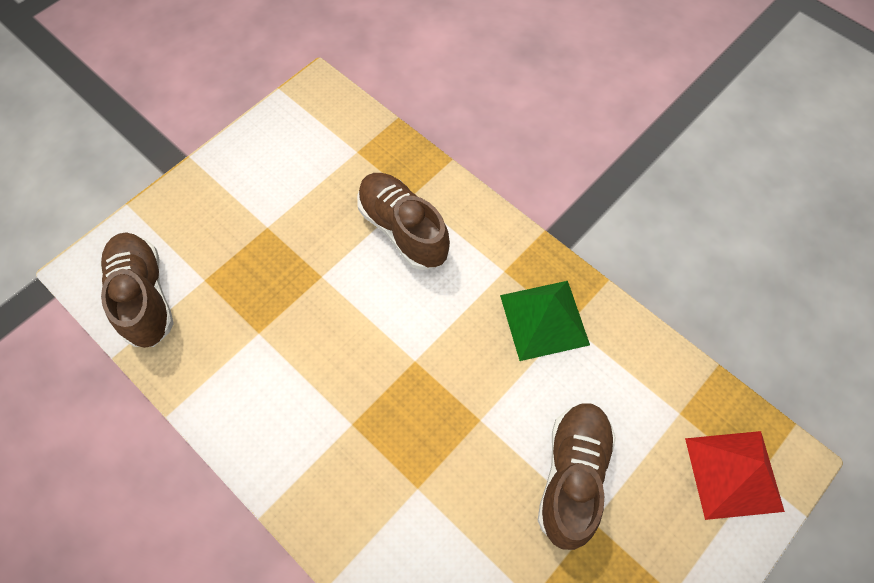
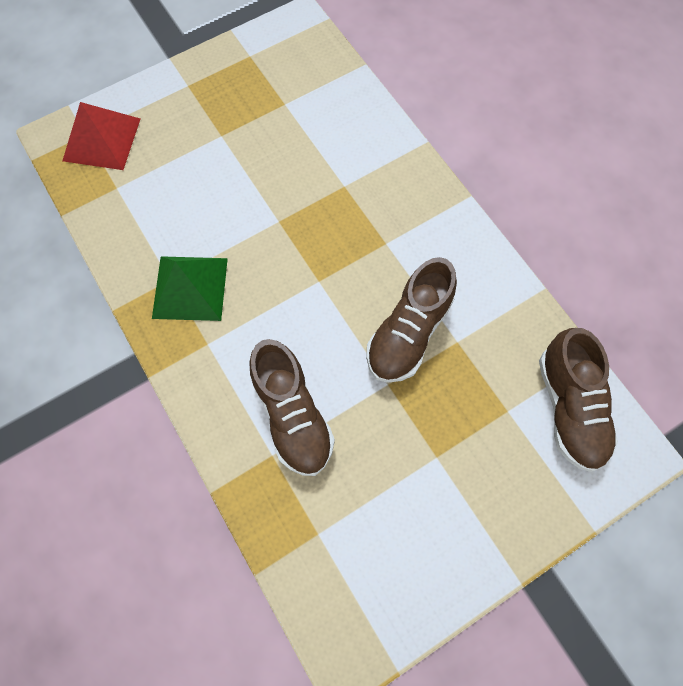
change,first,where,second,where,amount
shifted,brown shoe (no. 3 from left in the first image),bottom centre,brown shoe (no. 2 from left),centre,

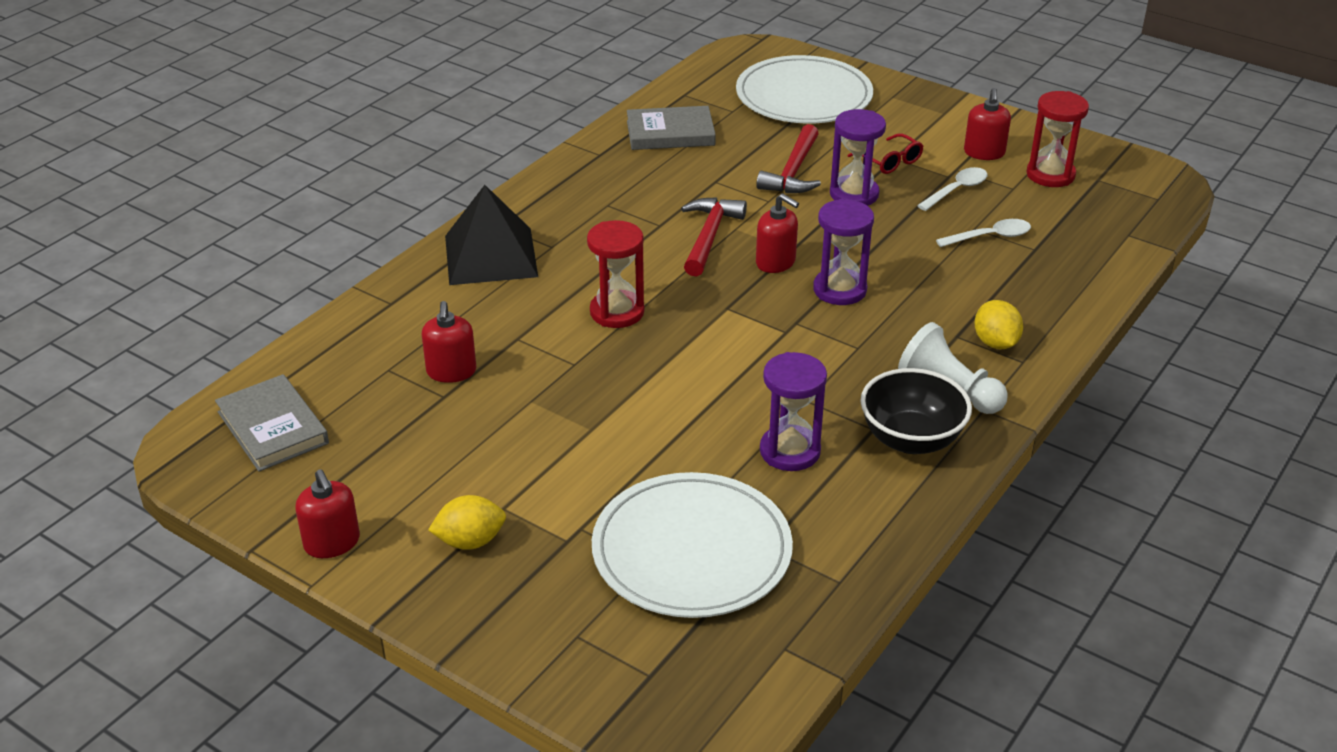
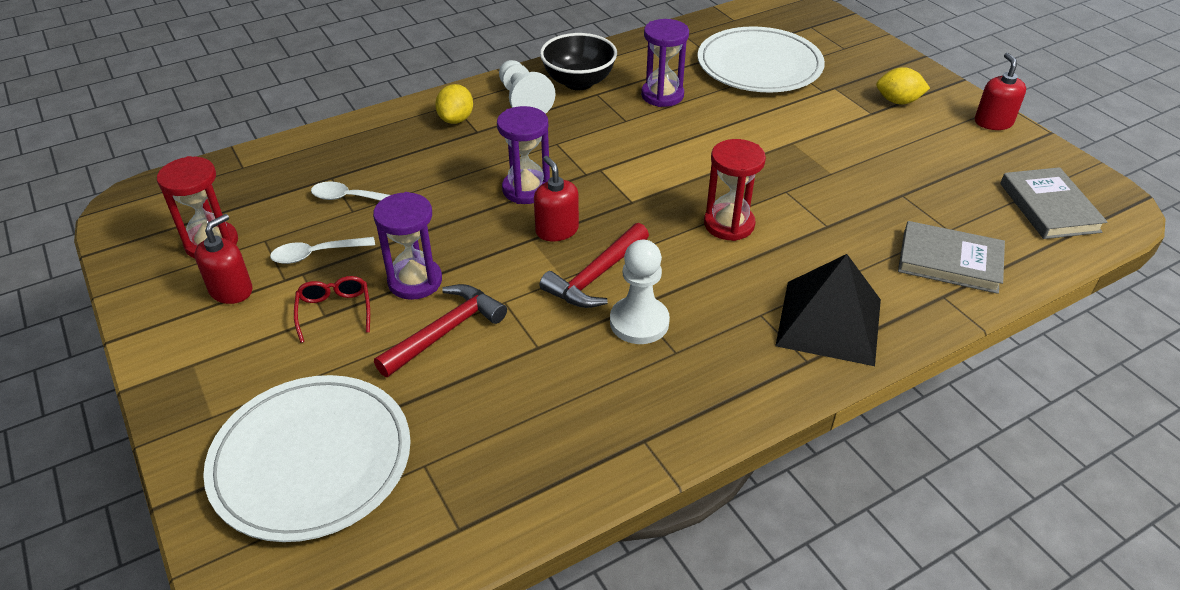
change,first,where,second,where,amount
shifted,grey book (no. 2 from left in the first image),top centre,grey book (no. 1 from left),middle right,
gone,red soap dispenser (no. 2 from left),centre,,,
new,,,white pawn (no. 2 from left),centre,

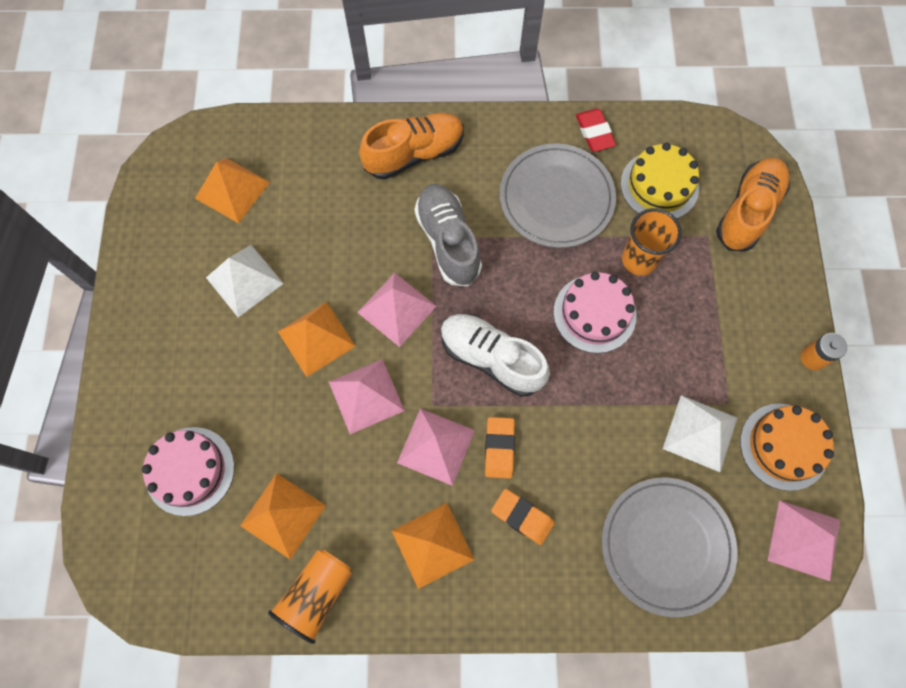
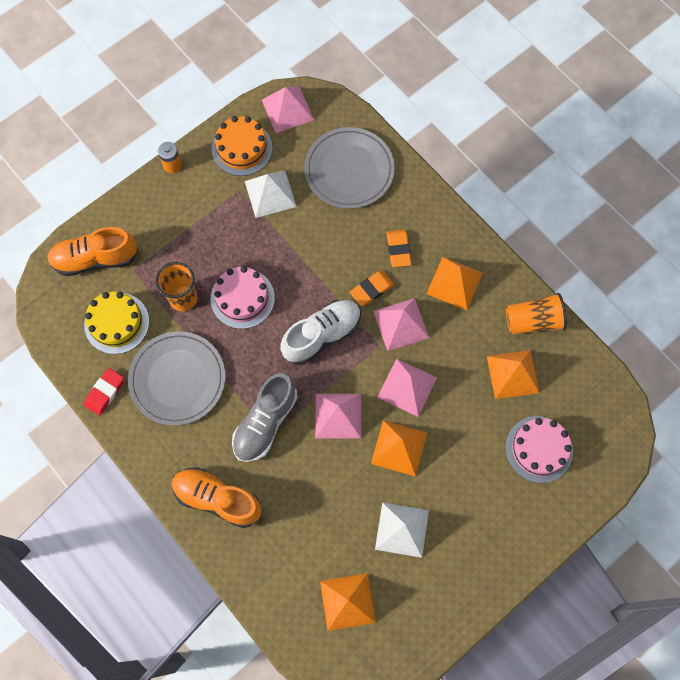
change,first,where,second,where,amount
rotated,white shoe,centre,,centre,120 degrees counterclockwise

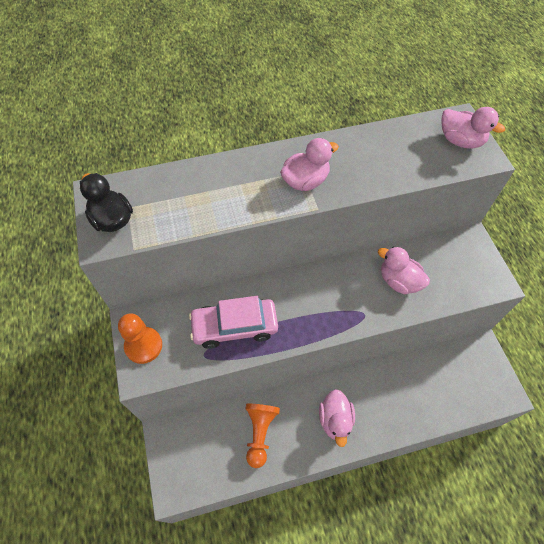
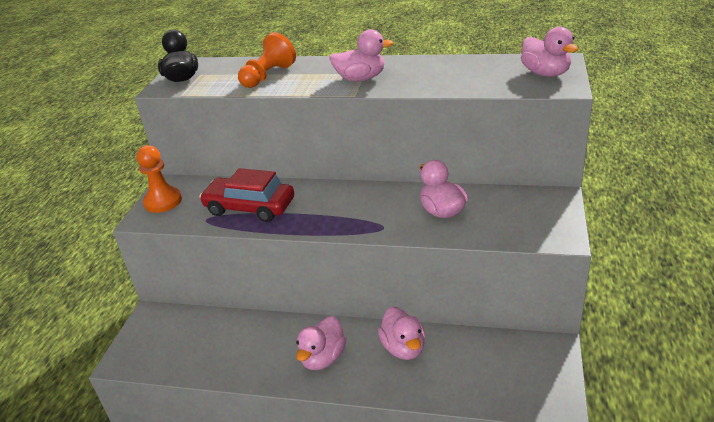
change,first,where,second,where,amount
repainted,pink car,centre,red car,centre,
shifted,orange pawn (no. 2 from left),bottom centre,,top centre,
new,,,pink duck (no. 3 from left),bottom centre,

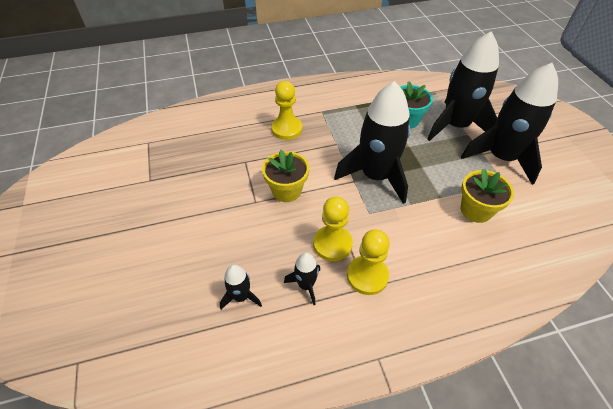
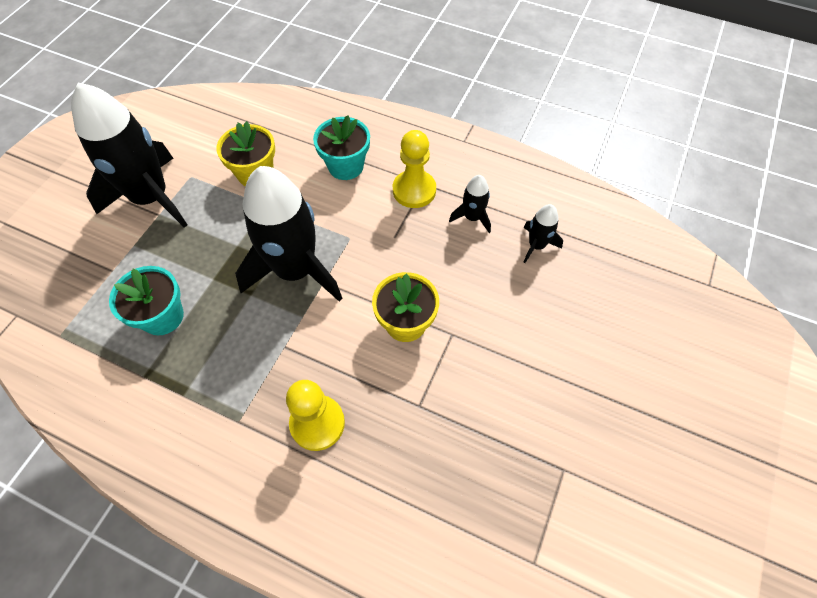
change,first,where,second,where,amount
gone,black rocket (no. 4 from left),top right,,,
gone,yellow pawn (no. 2 from left),centre,,,
new,,,turquoise flower pot (no. 2 from left),top centre,

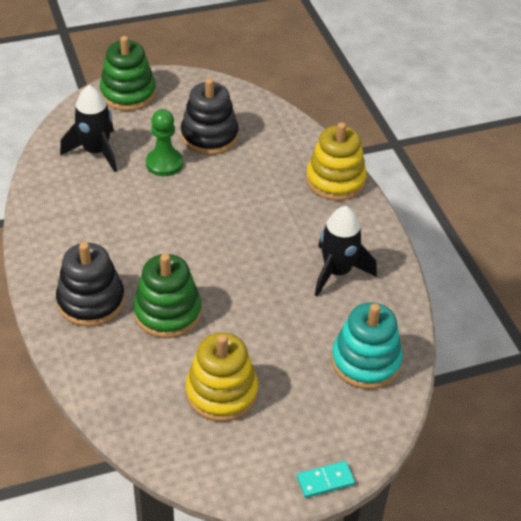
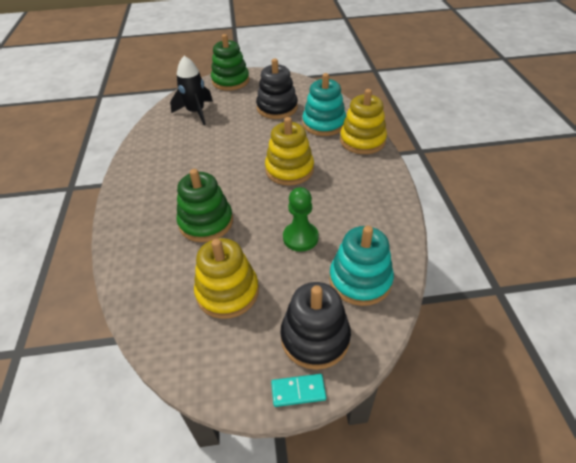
change,first,where,second,where,amount
shifted,green pawn,top left,,centre,
gone,black rocket (no. 2 from left),centre,,,
shifted,black stacking toy (no. 1 from left in the first image),middle left,black stacking toy (no. 2 from left),bottom centre,
new,,,turquoise stacking toy (no. 1 from left),top centre,
new,,,yellow stacking toy (no. 2 from left),top centre,

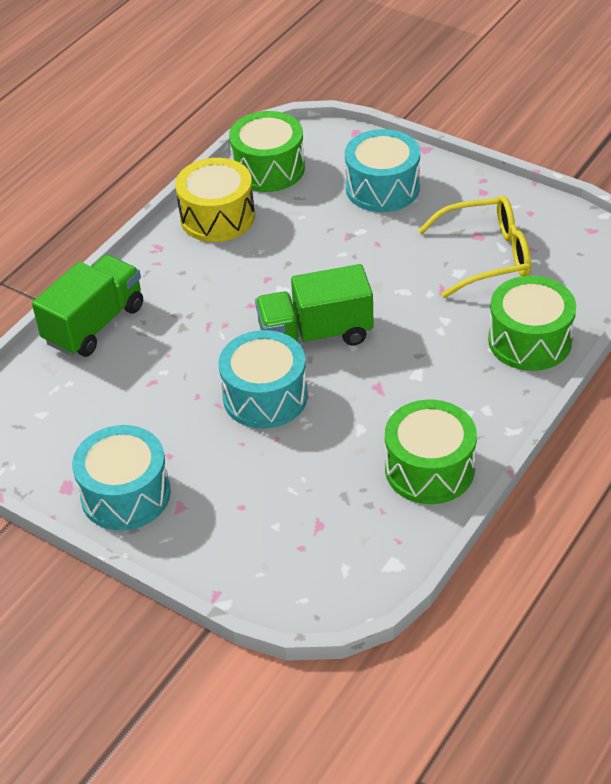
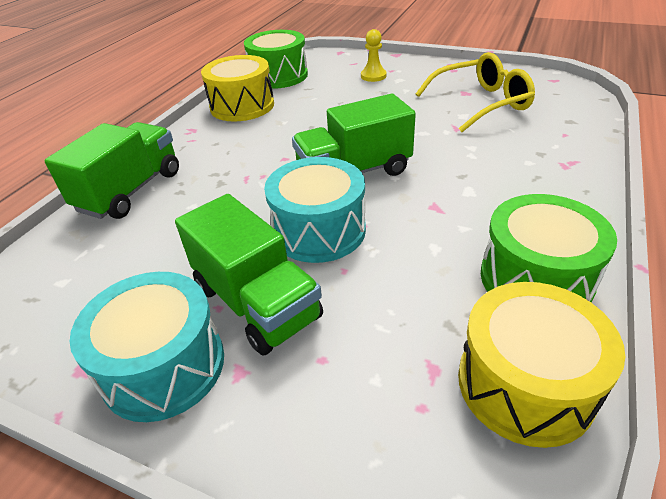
change,first,where,second,where,amount
swapped,turquoise drum (no. 3 from left),top centre,yellow pawn,top centre,
gone,green drum (no. 3 from left),middle right,,,
new,,,green truck (no. 2 from left),centre,
new,,,yellow drum (no. 2 from left),bottom right,

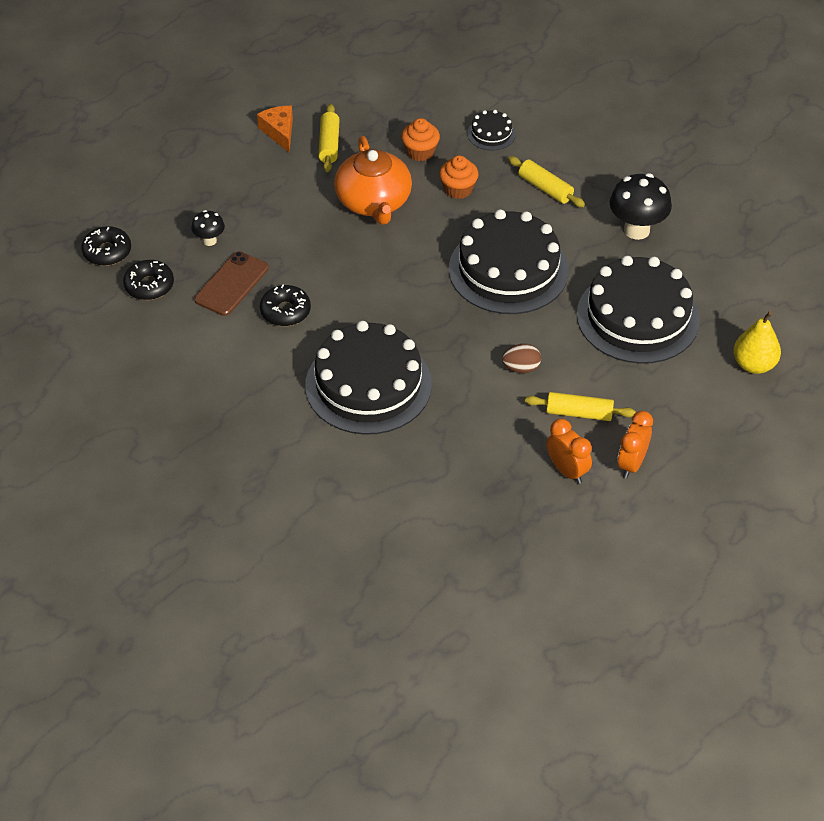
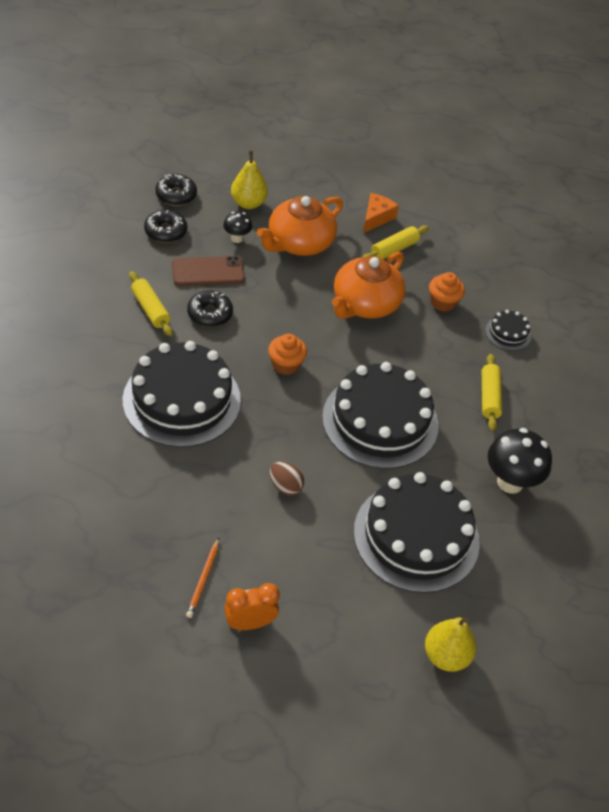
change,first,where,second,where,amount
shifted,orange cupcake (no. 2 from left in the first image),top centre,orange cupcake (no. 1 from left),centre,
shifted,yellow rolling pin (no. 3 from left in the first image),middle right,yellow rolling pin (no. 1 from left),middle left,
swapped,orange clock (no. 1 from left),middle right,orange pencil,bottom left,
new,,,yellow pear (no. 1 from left),top centre,
new,,,orange teapot (no. 1 from left),top centre,

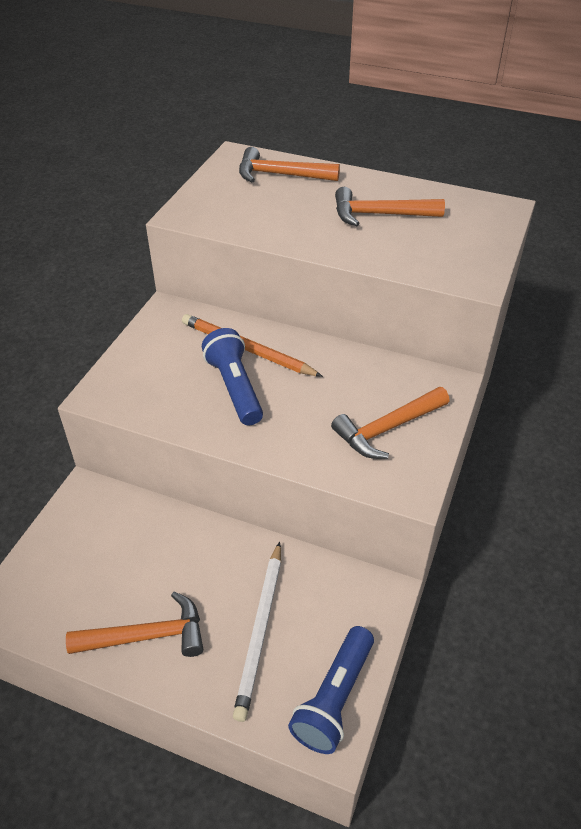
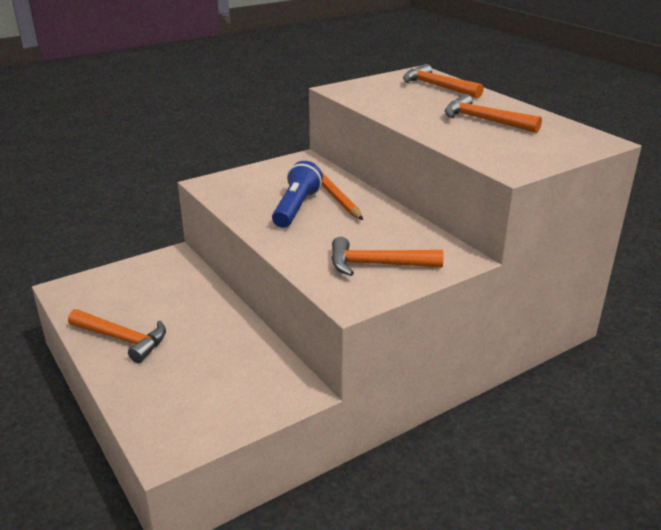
change,first,where,second,where,amount
gone,white pencil,bottom centre,,,
gone,blue flashlight (no. 2 from left),bottom centre,,,

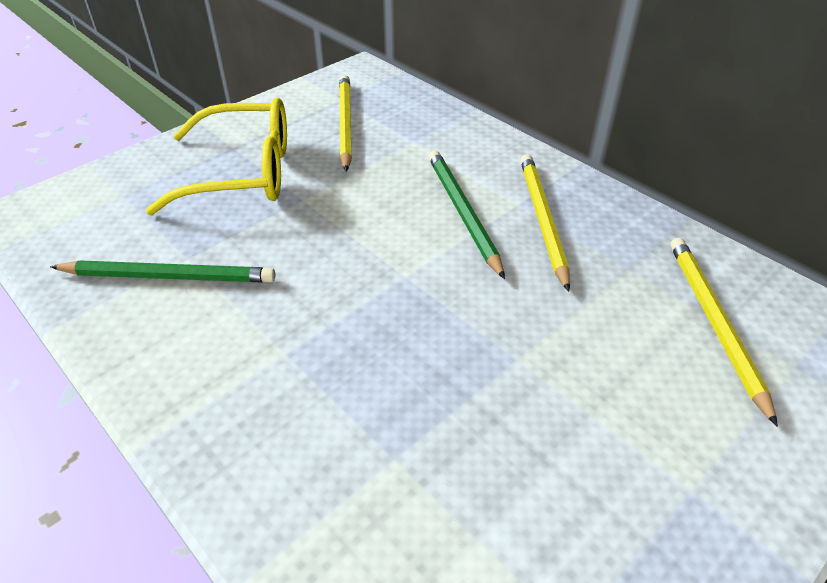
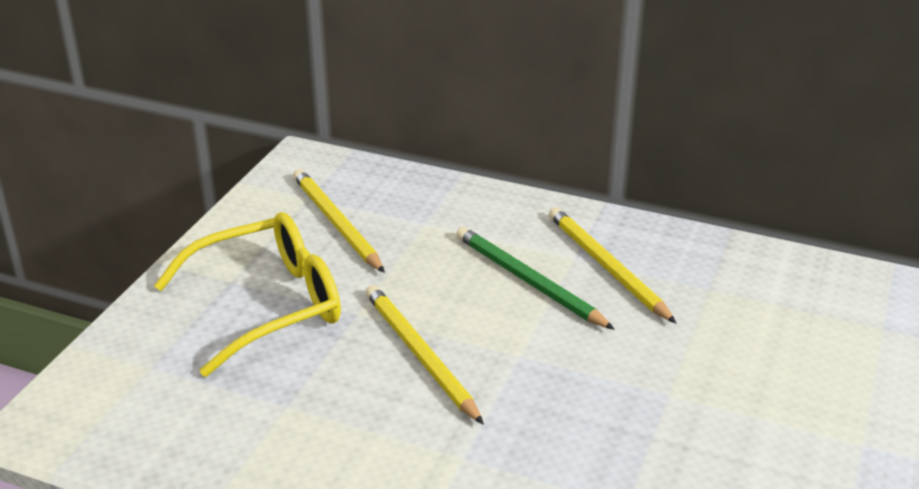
change,first,where,second,where,amount
shifted,yellow pencil (no. 3 from left in the first image),middle right,yellow pencil (no. 2 from left),bottom centre,
gone,green pencil (no. 1 from left),middle left,,,

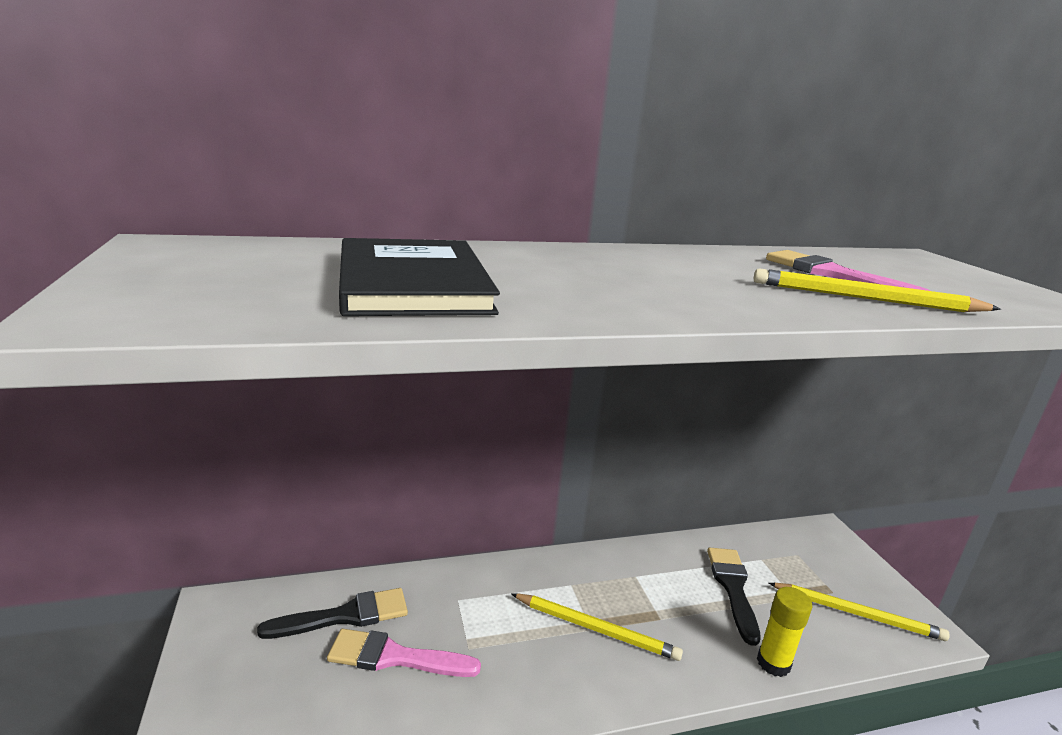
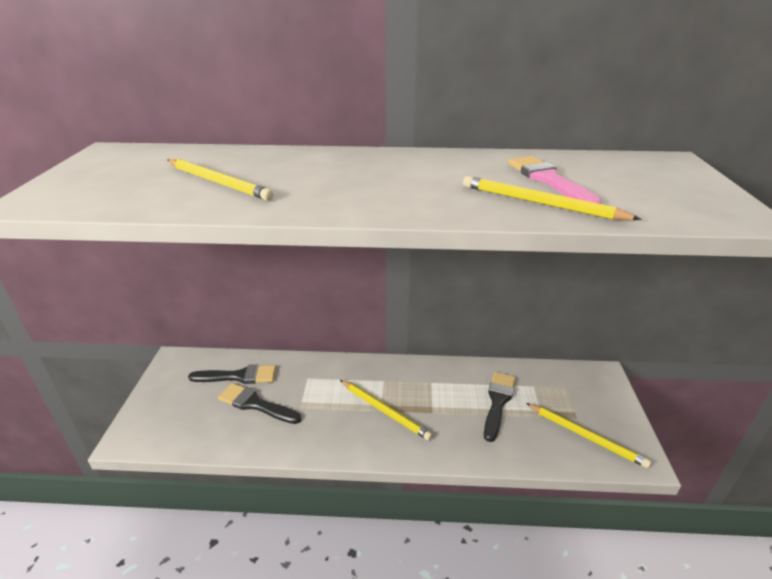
change,first,where,second,where,amount
swapped,black book,centre,yellow pencil (no. 1 from left),top left,
gone,yellow glue stick,bottom right,,,
repainted,pink brush (no. 1 from left),bottom centre,black brush (no. 2 from left),bottom centre,

